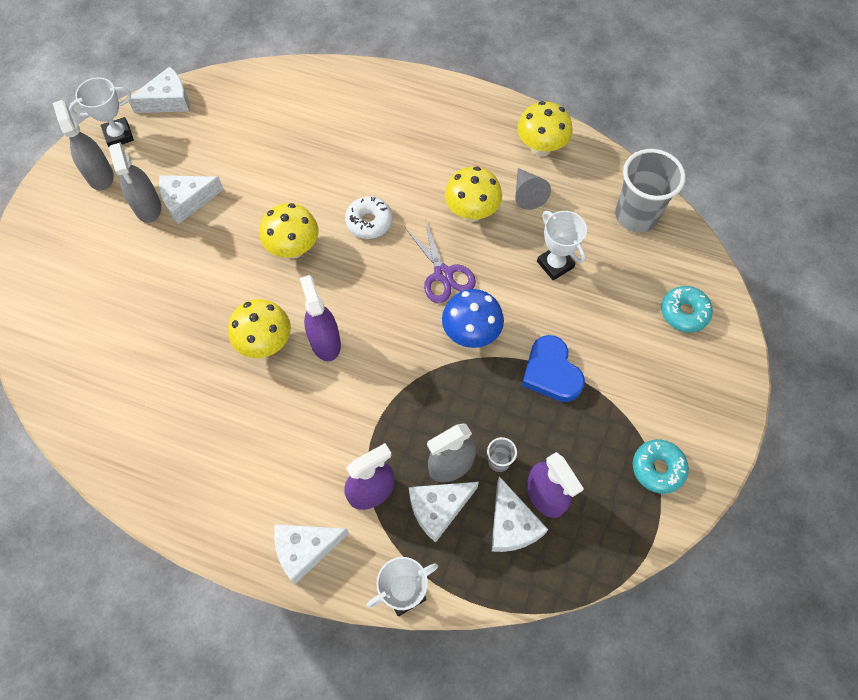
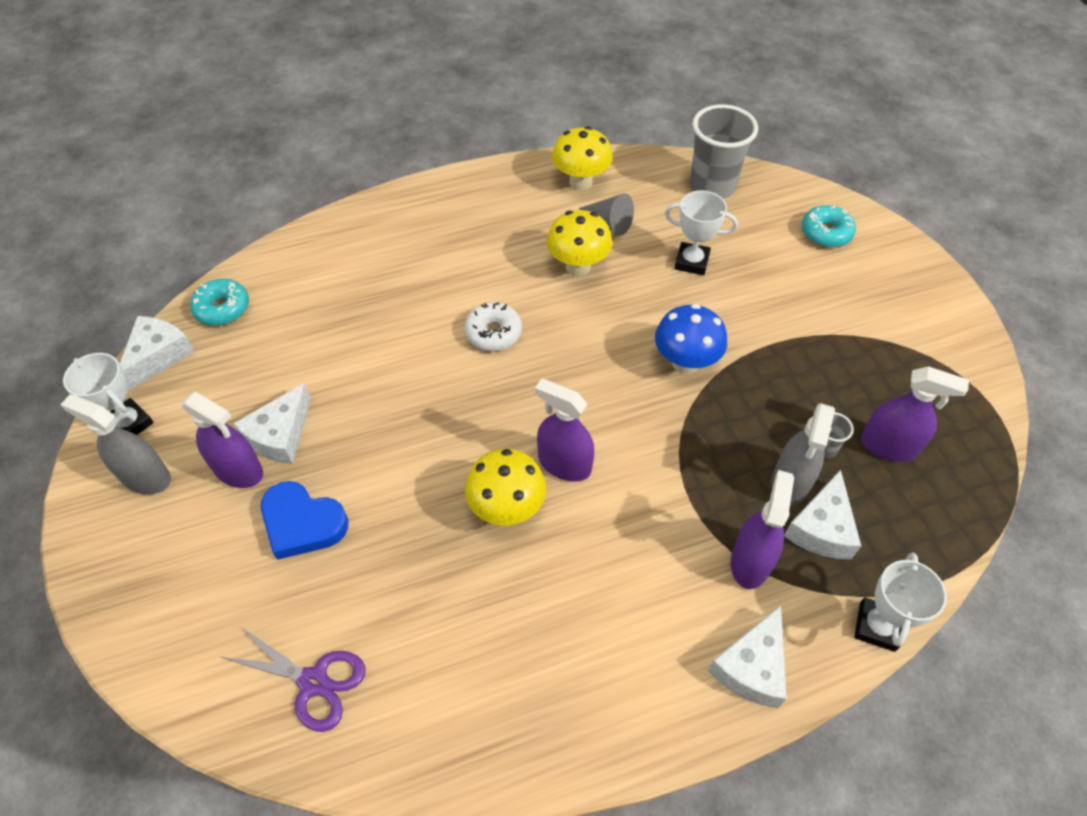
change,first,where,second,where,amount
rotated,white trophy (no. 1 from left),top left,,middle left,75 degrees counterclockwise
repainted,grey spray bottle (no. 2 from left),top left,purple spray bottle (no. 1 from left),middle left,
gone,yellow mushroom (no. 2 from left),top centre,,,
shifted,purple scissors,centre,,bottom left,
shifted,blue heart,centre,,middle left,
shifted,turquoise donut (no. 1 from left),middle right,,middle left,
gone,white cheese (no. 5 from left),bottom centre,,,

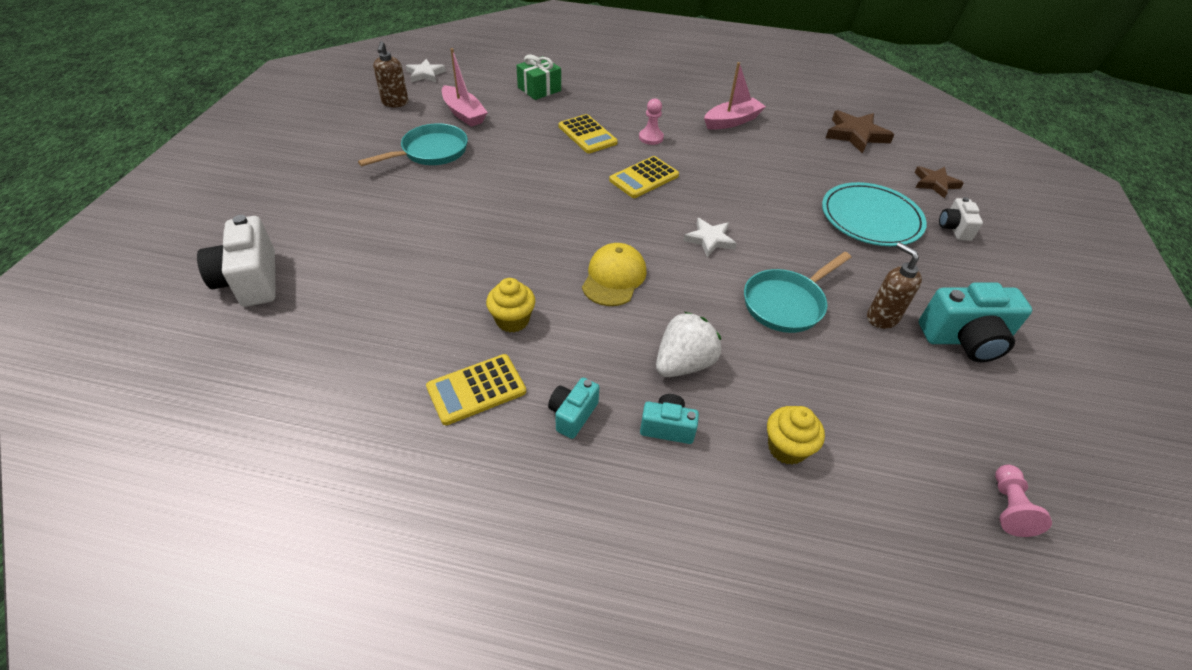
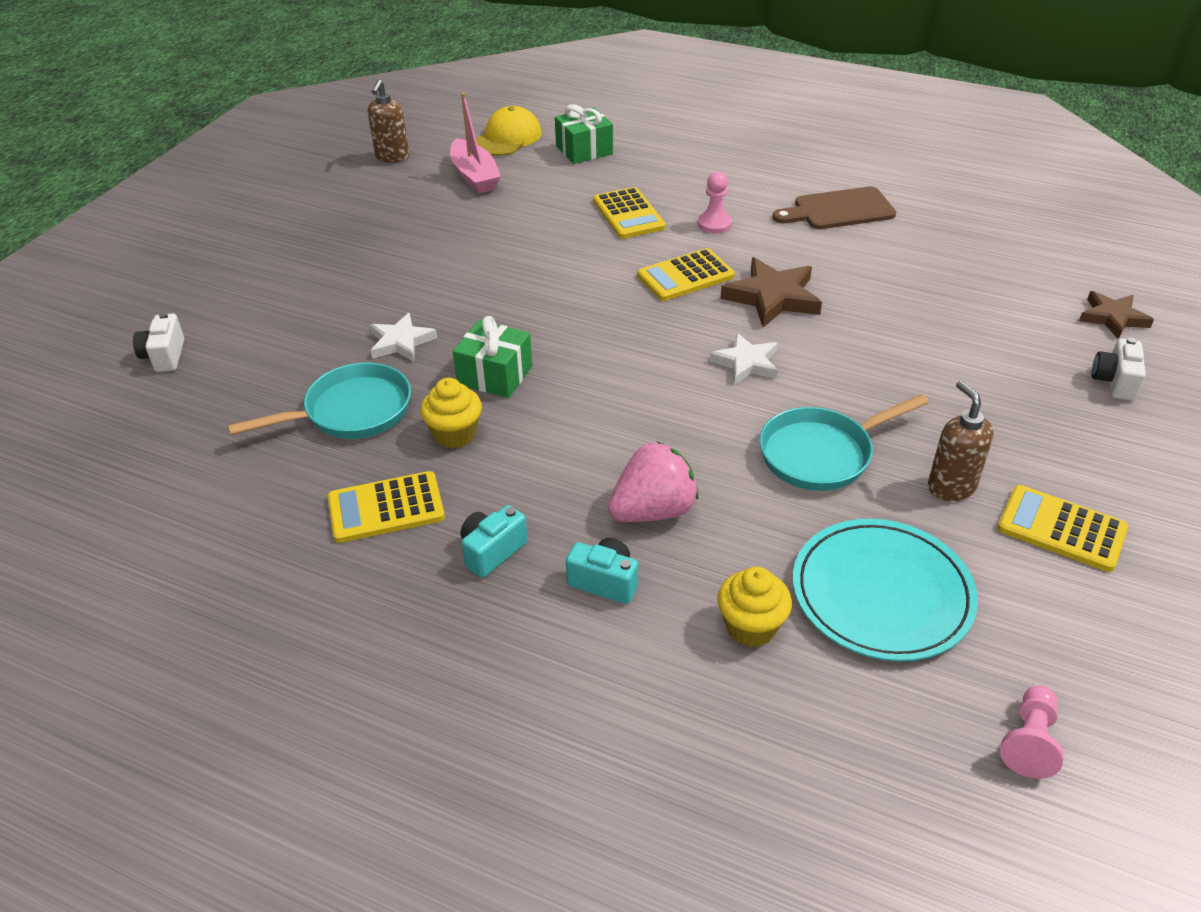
change,first,where,second,where,amount
shifted,white star (no. 1 from left),top centre,,centre,
swapped,pink boat (no. 2 from left),top centre,brown cutting board,top right,
shifted,brown star (no. 1 from left),top right,,top centre,
shifted,turquoise pan (no. 1 from left),top centre,,middle left,
shifted,turquoise plate,top right,,middle right,
scaled,white camera (no. 1 from left),middle left,,middle left,x0.56
shifted,yellow cap,centre,,top centre,
swapped,turquoise camera (no. 3 from left),middle right,yellow calculator (no. 4 from left),middle right,
repainted,white strawberry,centre,pink strawberry,centre,
new,,,green gift (no. 1 from left),centre,

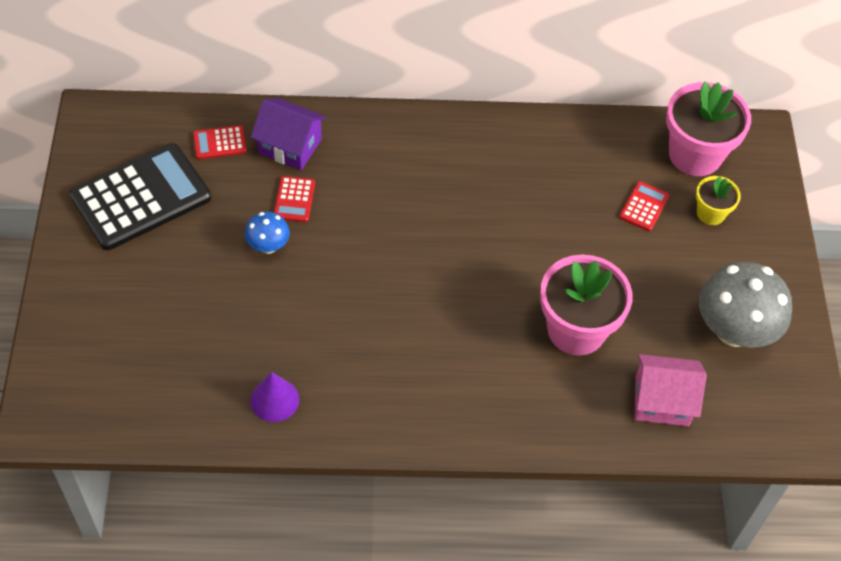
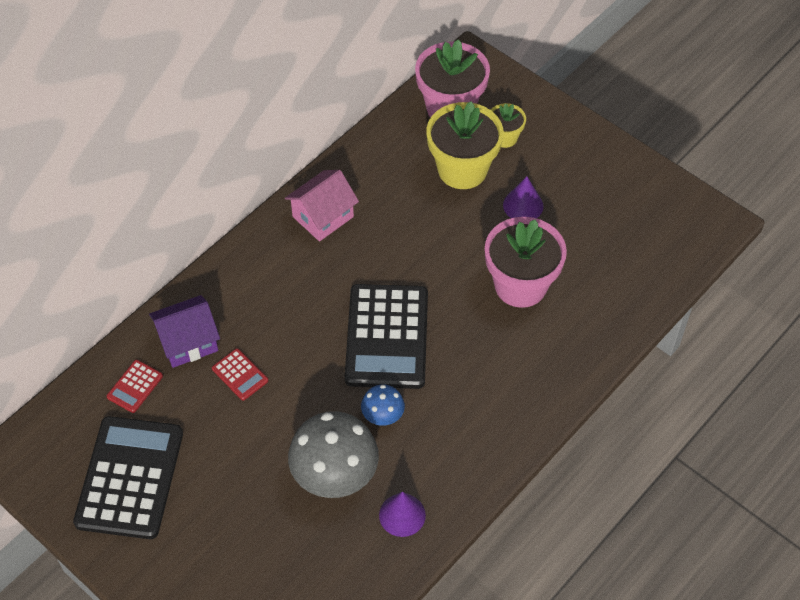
change,first,where,second,where,amount
swapped,red calculator (no. 3 from left),middle right,yellow flower pot (no. 1 from left),top centre,
shifted,blue mushroom,middle left,,bottom centre,
shifted,grey mushroom,middle right,,bottom centre,
shifted,pink house,bottom right,,centre,
new,,,purple cone (no. 2 from left),top centre,
new,,,black calculator (no. 2 from left),centre,

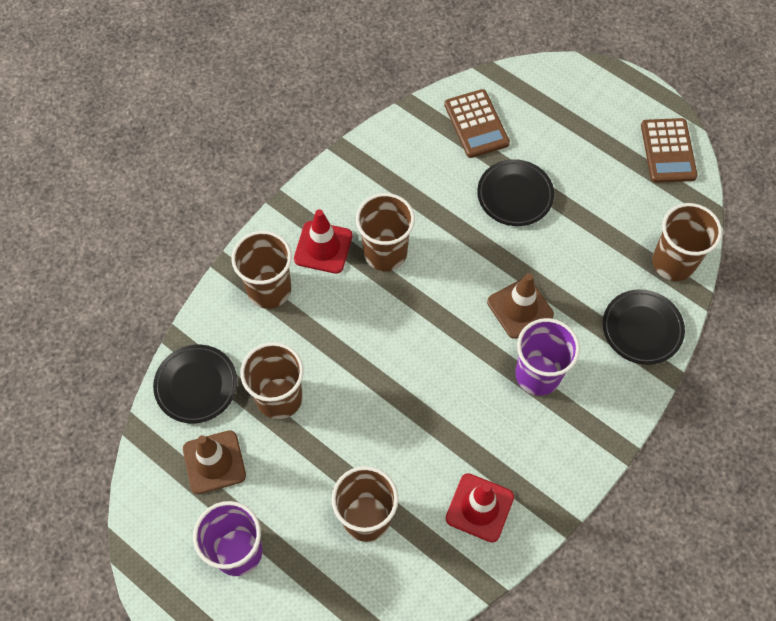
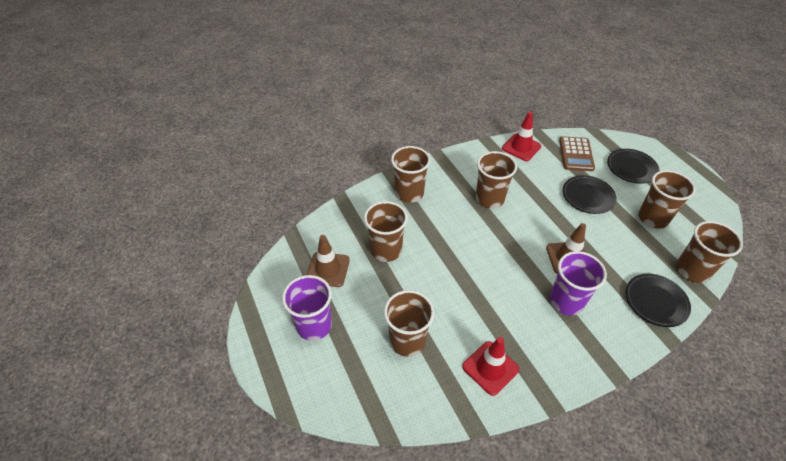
change,first,where,second,where,amount
gone,brown calculator (no. 2 from left),top right,,,
shifted,red traffic cone (no. 1 from left in the first image),centre,red traffic cone (no. 2 from left),top centre,
shifted,black plate (no. 1 from left in the first image),middle left,black plate (no. 2 from left),middle right,
new,,,brown cup (no. 5 from left),middle right,

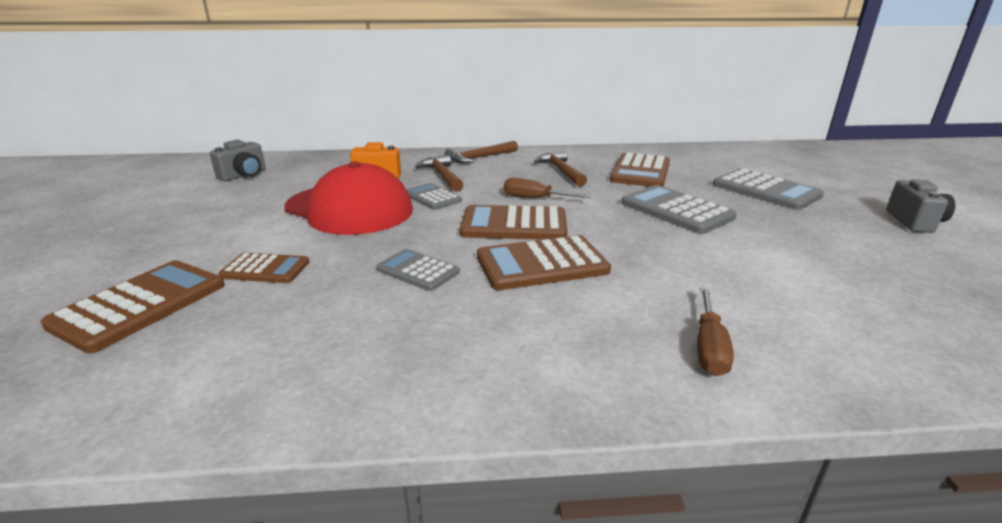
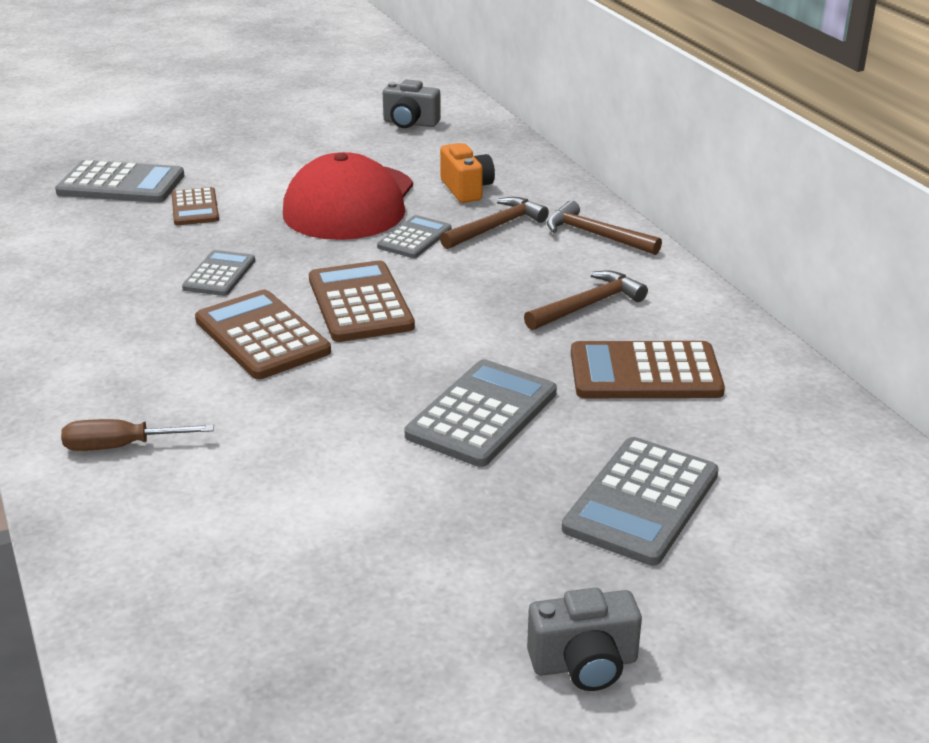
change,first,where,second,where,amount
gone,brown screwdriver (no. 1 from left),centre,,,
repainted,brown calculator (no. 1 from left),middle left,grey calculator (no. 1 from left),top left,

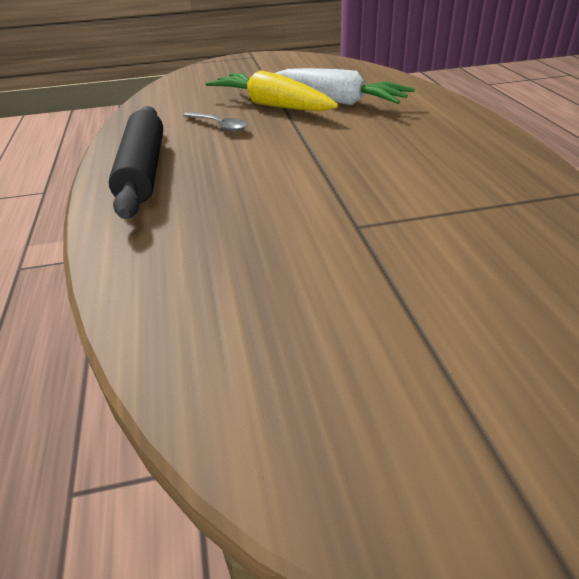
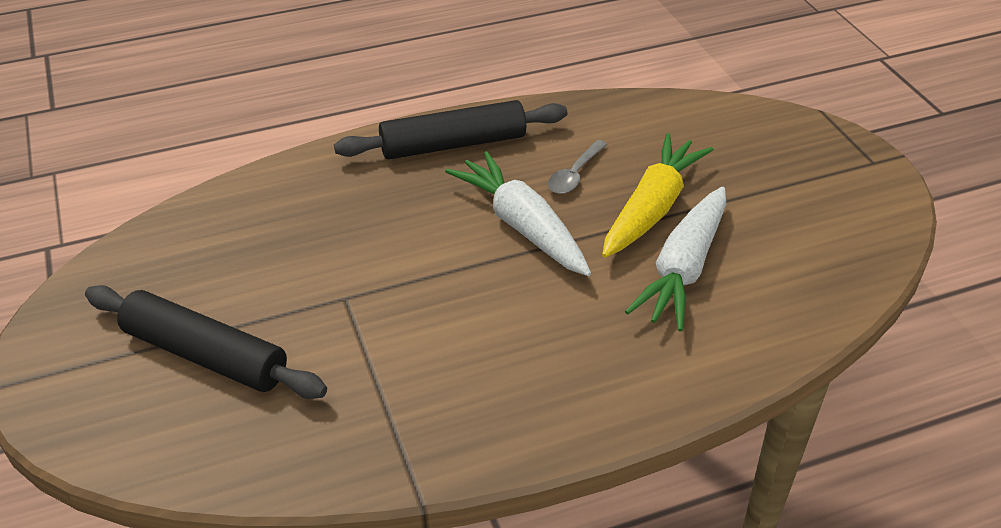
change,first,where,second,where,amount
new,,,white carrot (no. 1 from left),centre,
new,,,black rolling pin (no. 1 from left),middle left,

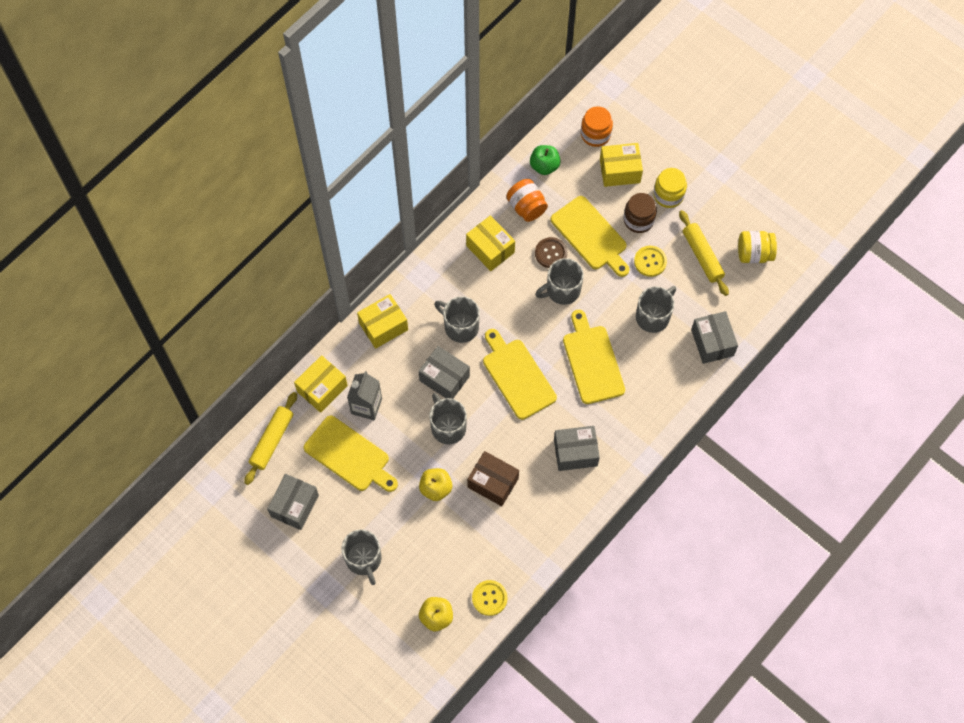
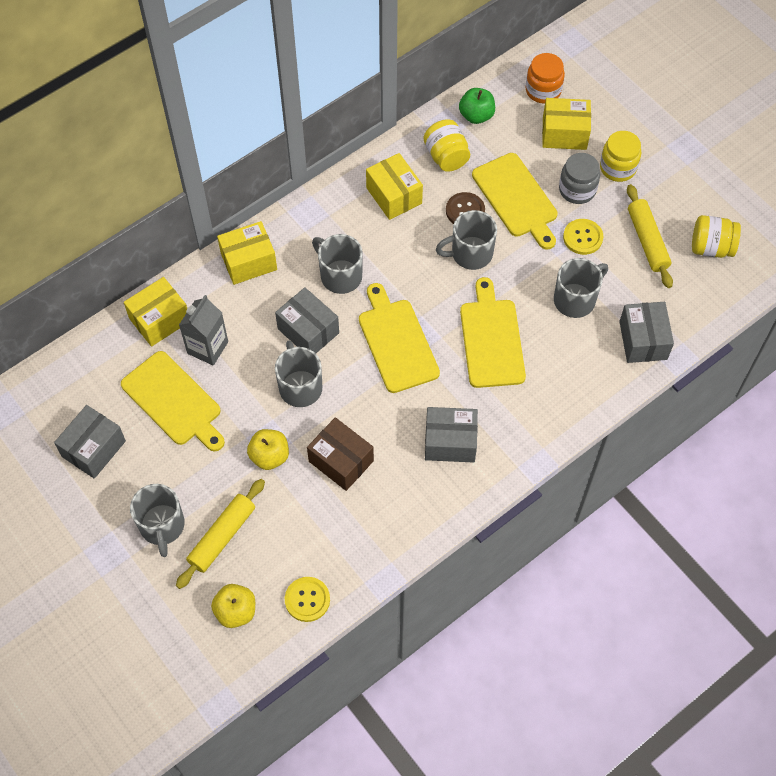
change,first,where,second,where,amount
repainted,orange jar (no. 1 from left),top centre,yellow jar (no. 1 from left),top centre,
repainted,brown jar,top centre,grey jar,top right,
shifted,yellow rolling pin (no. 1 from left),middle left,,bottom left,

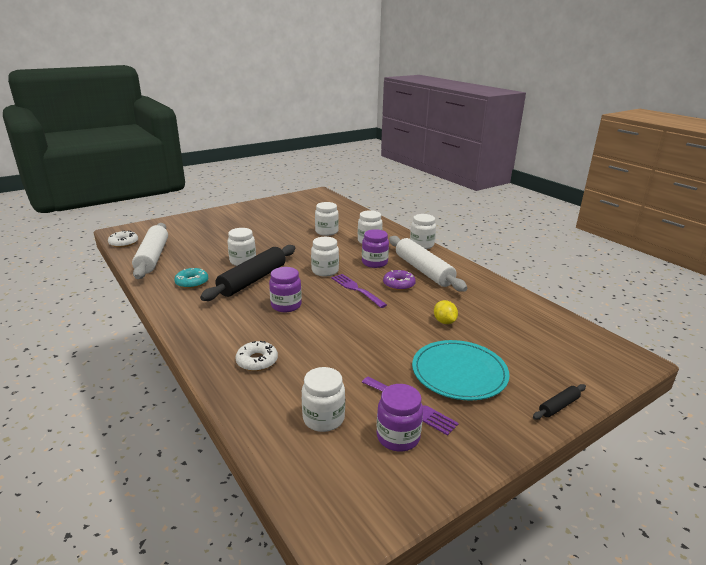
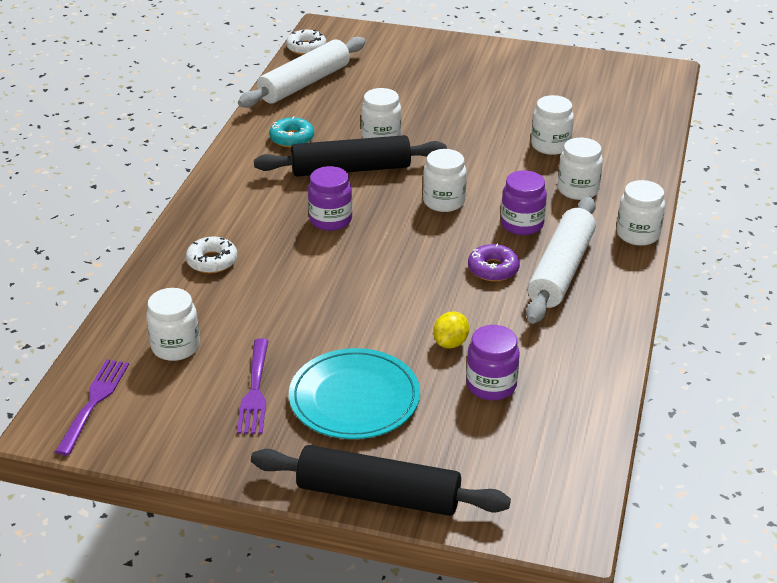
change,first,where,second,where,amount
shifted,purple fork (no. 1 from left),centre,,bottom left,
shifted,purple jar (no. 3 from left in the first image),bottom centre,purple jar (no. 2 from left),centre,
scaled,black rolling pin (no. 2 from left),bottom right,,bottom centre,x2.30

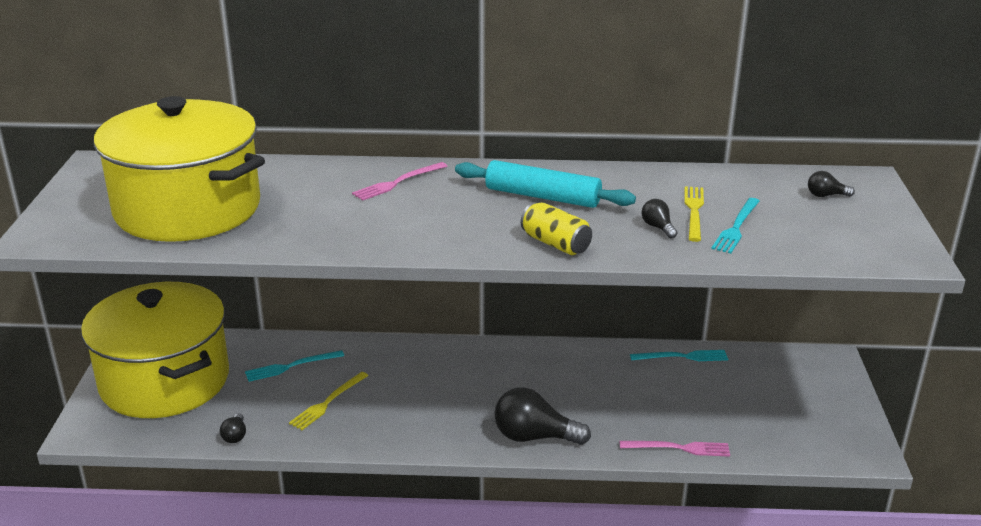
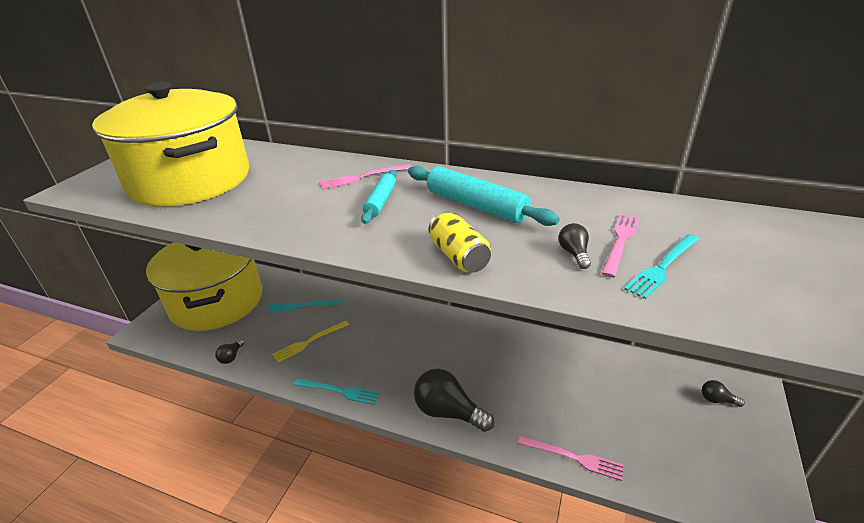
change,first,where,second,where,amount
shifted,black light bulb (no. 4 from left),middle right,,bottom right,
repainted,yellow fork (no. 2 from left),middle right,pink fork (no. 3 from left),middle right,
shifted,turquoise fork (no. 2 from left),bottom right,,bottom centre,
new,,,turquoise rolling pin (no. 1 from left),centre,

